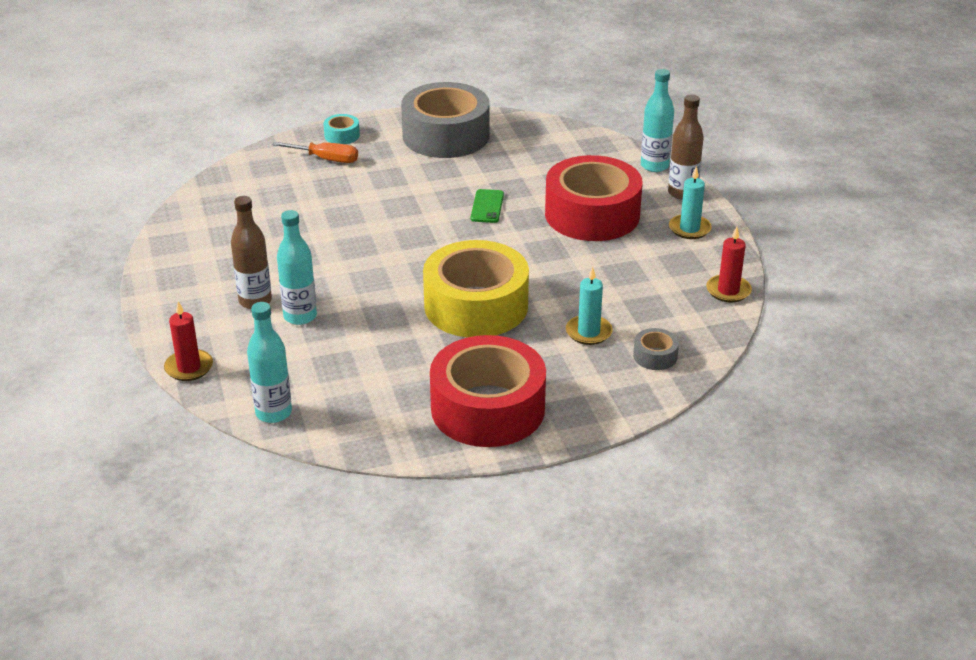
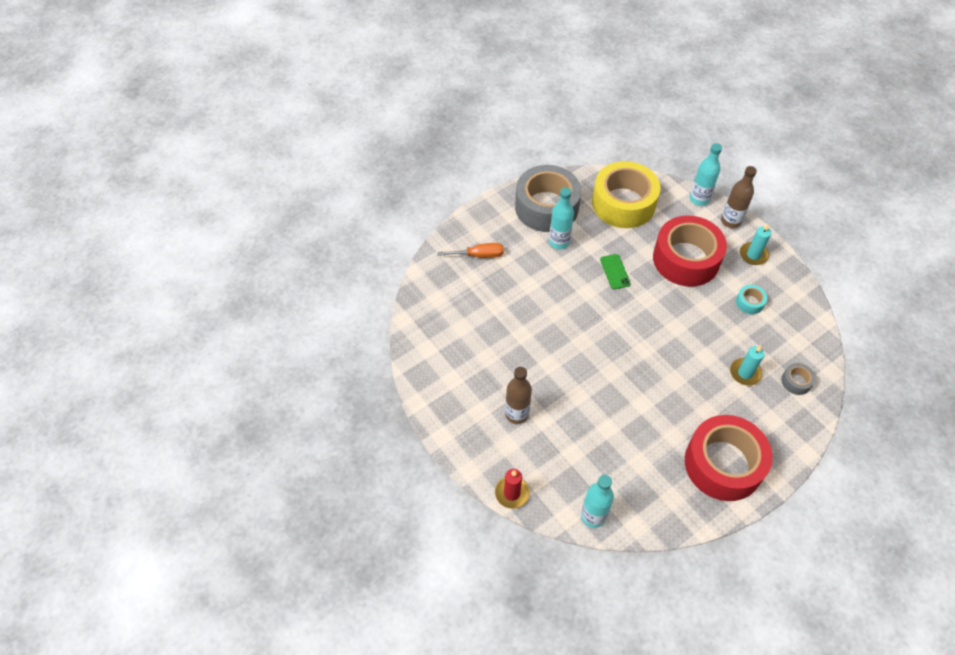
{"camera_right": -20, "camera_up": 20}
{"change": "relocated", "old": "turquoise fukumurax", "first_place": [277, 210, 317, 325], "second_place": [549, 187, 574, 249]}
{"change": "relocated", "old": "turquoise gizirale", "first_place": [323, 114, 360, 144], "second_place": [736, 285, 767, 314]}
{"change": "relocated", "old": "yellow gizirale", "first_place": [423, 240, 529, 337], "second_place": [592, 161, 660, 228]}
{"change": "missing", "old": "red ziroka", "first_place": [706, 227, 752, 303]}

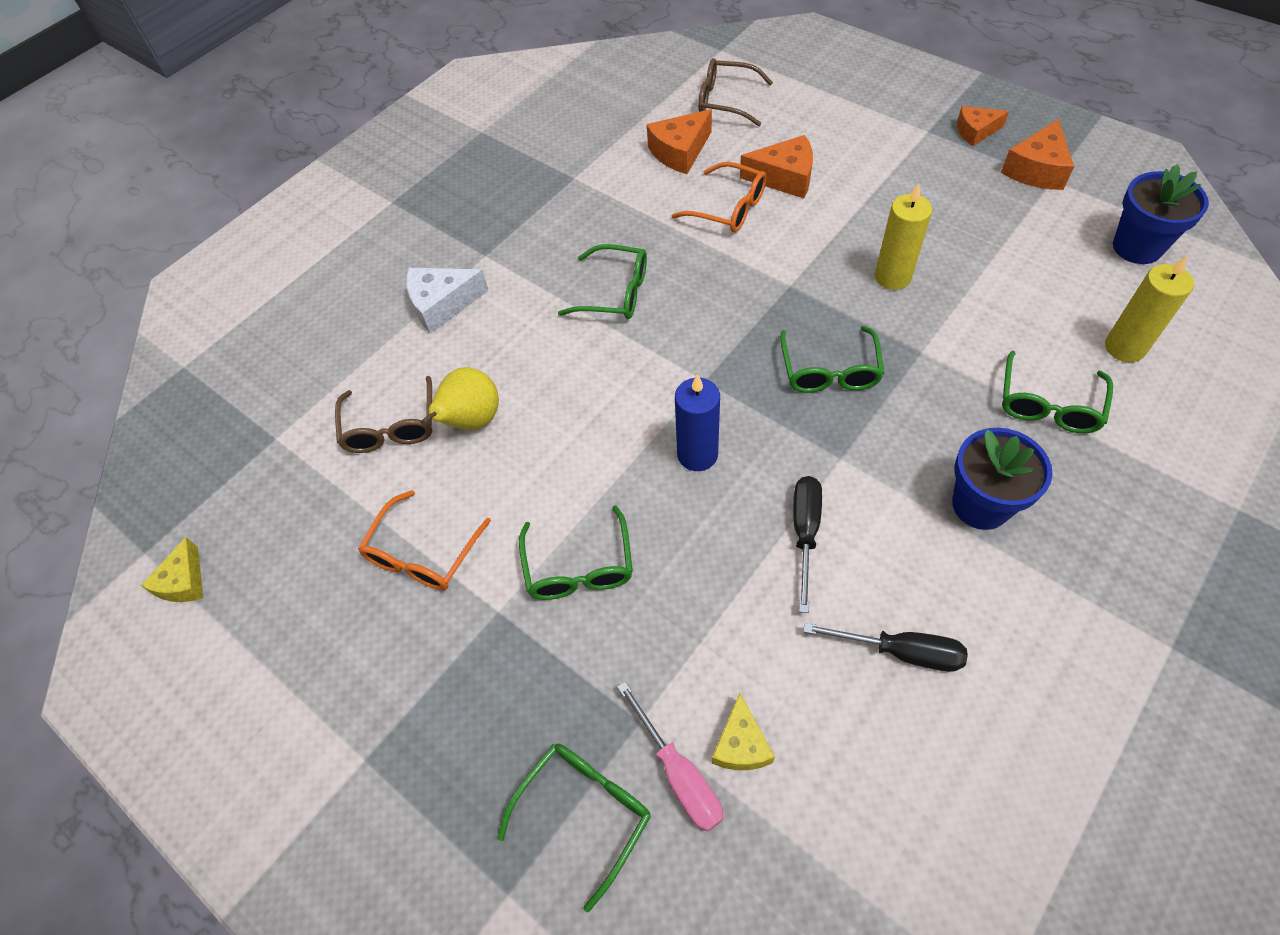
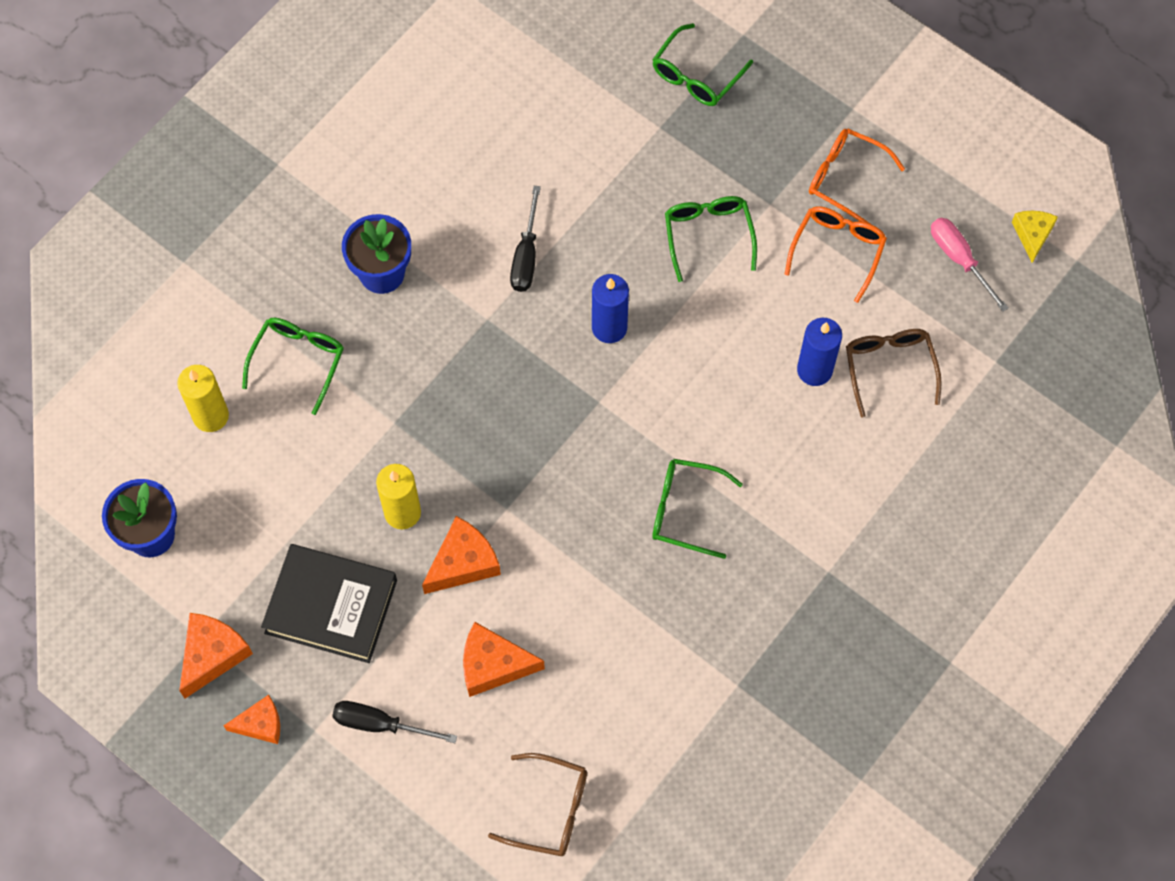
{"camera_right": 175, "camera_up": 10}
{"change": "missing", "old": "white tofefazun", "first_place": [406, 268, 489, 334]}
{"change": "exchanged", "old": "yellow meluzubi", "new": "blue ziroka", "first_place": [421, 367, 499, 430], "second_place": [797, 318, 842, 386]}
{"change": "relocated", "old": "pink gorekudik", "first_place": [617, 681, 723, 832], "second_place": [931, 218, 1008, 312]}
{"change": "relocated", "old": "orange tofefazun", "first_place": [647, 109, 712, 174], "second_place": [422, 516, 501, 594]}
{"change": "relocated", "old": "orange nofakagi", "first_place": [671, 162, 767, 232], "second_place": [809, 128, 905, 225]}
{"change": "missing", "old": "yellow tofefazun", "first_place": [712, 693, 775, 770]}
{"change": "missing", "old": "green nofakagi", "first_place": [780, 326, 884, 393]}
{"change": "relocated", "old": "black gorekudik", "first_place": [803, 623, 968, 672], "second_place": [332, 701, 457, 743]}
{"change": "appeared", "new": "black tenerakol", "second_place": [261, 544, 397, 663]}

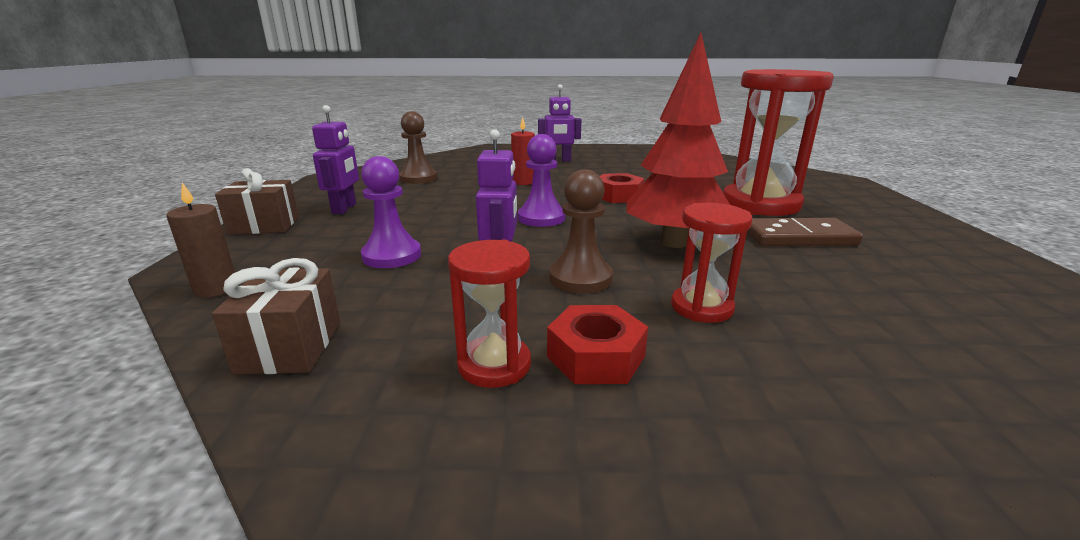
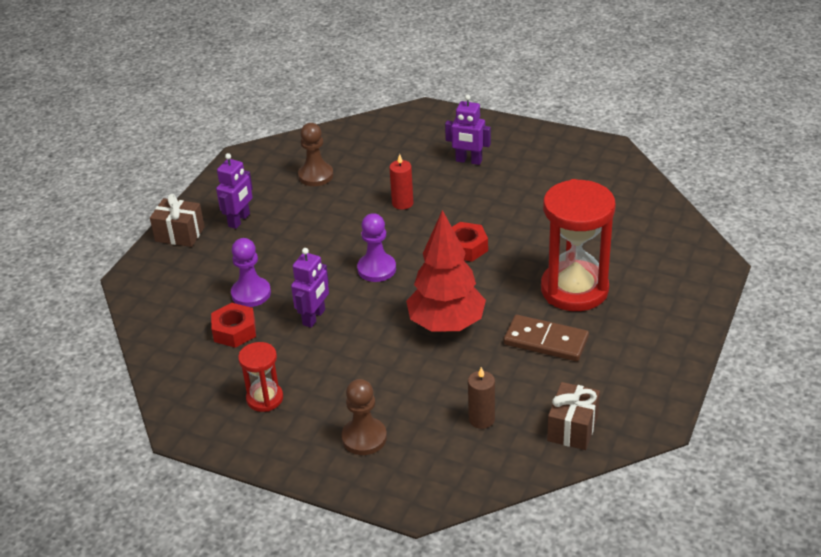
{"camera_right": 25, "camera_up": 15}
{"change": "relocated", "old": "brown ziroka", "first_place": [166, 182, 235, 298], "second_place": [468, 367, 495, 429]}
{"change": "relocated", "old": "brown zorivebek", "first_place": [212, 258, 340, 374], "second_place": [547, 382, 600, 450]}
{"change": "relocated", "old": "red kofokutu", "first_place": [547, 305, 648, 384], "second_place": [211, 303, 256, 348]}
{"change": "relocated", "old": "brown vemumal", "first_place": [549, 169, 613, 293], "second_place": [341, 379, 387, 455]}
{"change": "missing", "old": "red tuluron", "first_place": [671, 203, 752, 323]}

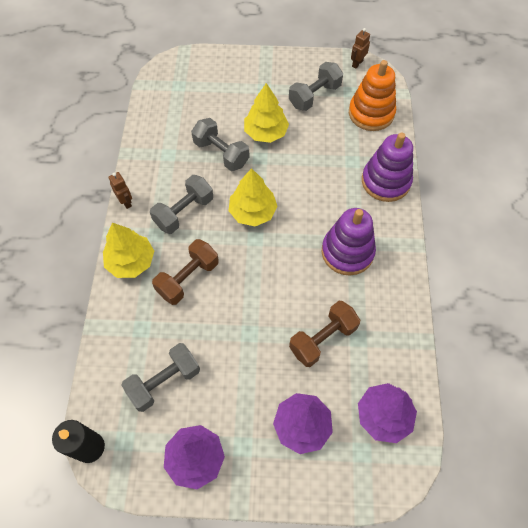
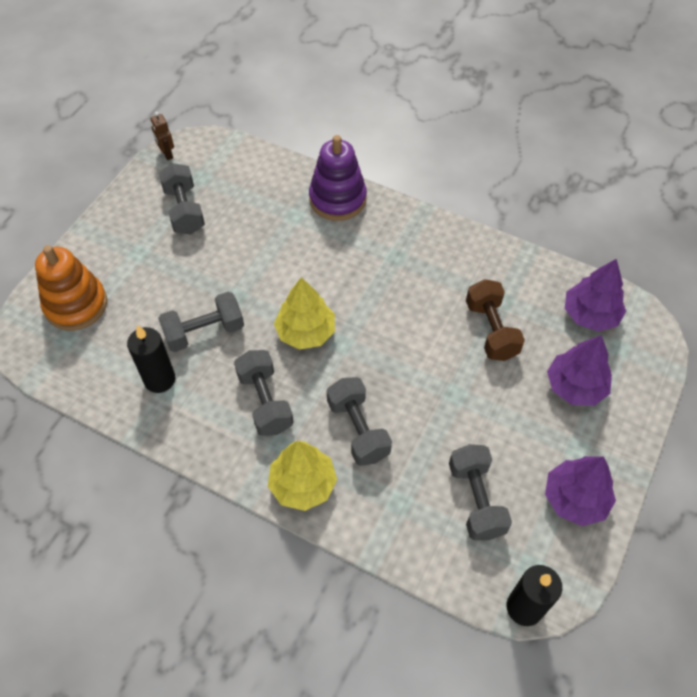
{"camera_right": -65, "camera_up": -5}
{"change": "missing", "old": "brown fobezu", "first_place": [108, 172, 132, 209]}
{"change": "colour", "old": "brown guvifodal", "new": "grey guvifodal", "first_place": [152, 239, 219, 305], "second_place": [327, 377, 392, 466]}
{"change": "missing", "old": "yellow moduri", "first_place": [244, 83, 289, 143]}
{"change": "missing", "old": "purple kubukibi", "first_place": [322, 208, 376, 275]}
{"change": "relocated", "old": "orange kubukibi", "first_place": [349, 60, 396, 131], "second_place": [35, 245, 107, 331]}
{"change": "appeared", "new": "black ziroka", "second_place": [127, 325, 175, 393]}

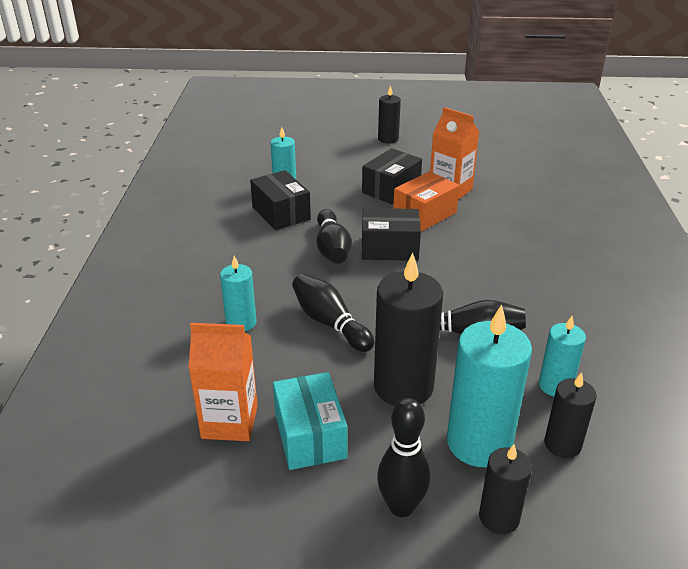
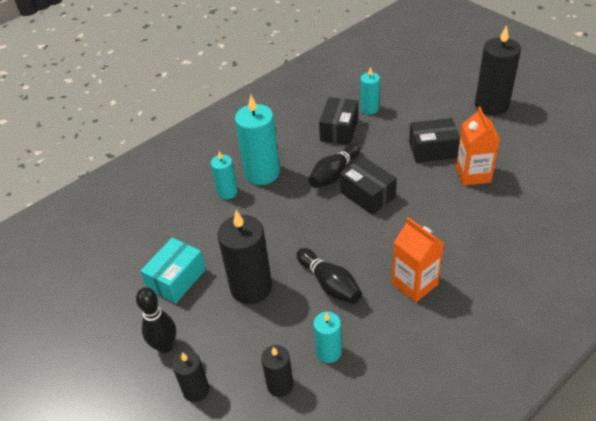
{"camera_right": 50, "camera_up": 10}
{"change": "relocated", "old": "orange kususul", "first_place": [189, 323, 258, 441], "second_place": [392, 217, 444, 303]}
{"change": "missing", "old": "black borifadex", "first_place": [292, 273, 374, 352]}
{"change": "size", "old": "black ziroka", "first_place": [378, 85, 401, 144], "second_place": [475, 25, 521, 115], "factor": 1.78}
{"change": "missing", "old": "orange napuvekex", "first_place": [393, 171, 459, 231]}
{"change": "relocated", "old": "turquoise ziroka", "first_place": [447, 304, 532, 467], "second_place": [235, 95, 280, 185]}

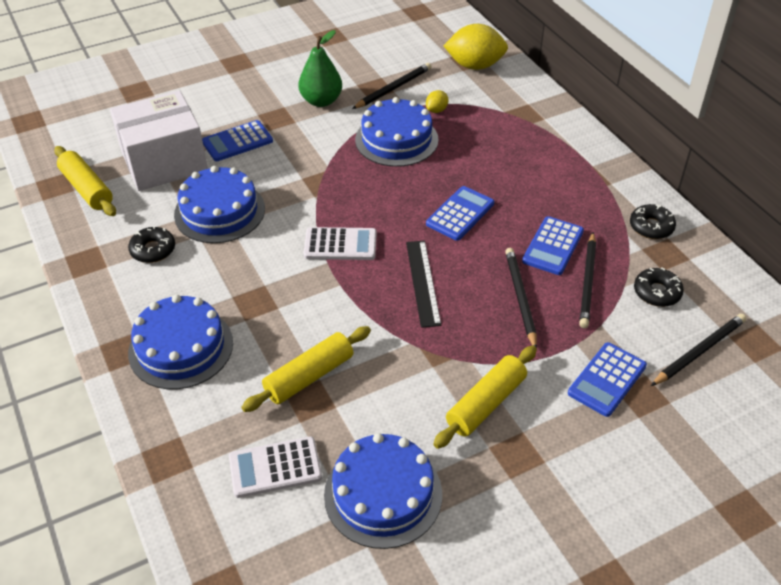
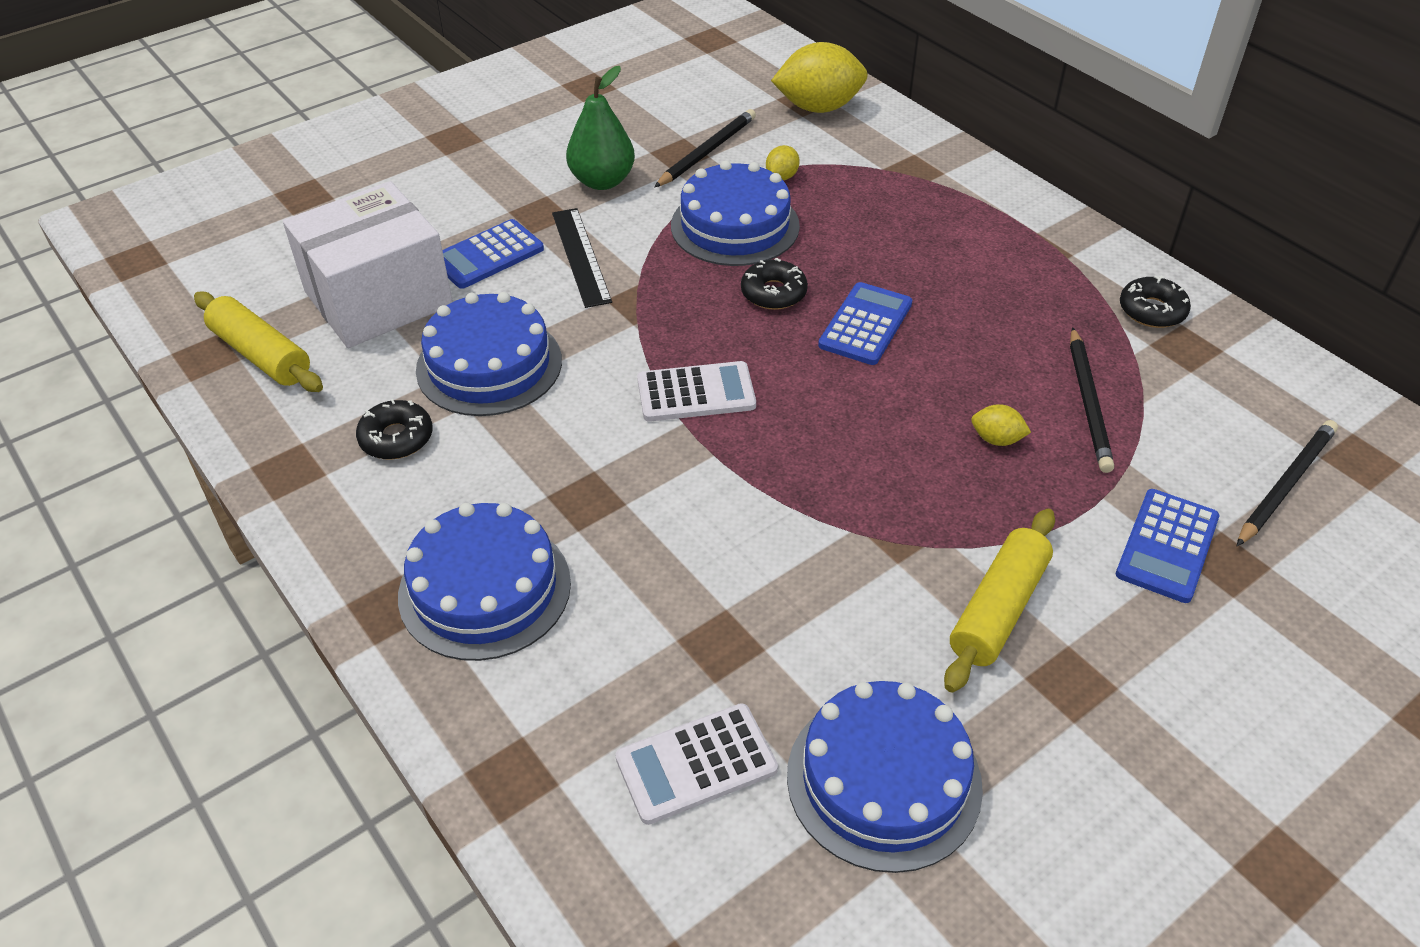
{"camera_right": -10, "camera_up": 0}
{"change": "missing", "old": "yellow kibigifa", "first_place": [241, 326, 371, 412]}
{"change": "relocated", "old": "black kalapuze", "first_place": [406, 241, 441, 328], "second_place": [552, 208, 612, 308]}
{"change": "exchanged", "old": "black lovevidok", "new": "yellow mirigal", "first_place": [505, 248, 537, 348], "second_place": [971, 404, 1031, 446]}
{"change": "missing", "old": "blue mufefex", "first_place": [522, 216, 584, 275]}
{"change": "relocated", "old": "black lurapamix", "first_place": [634, 267, 684, 307], "second_place": [741, 258, 808, 310]}

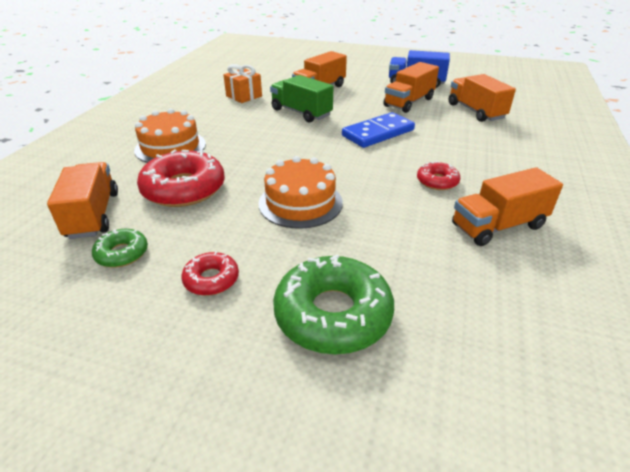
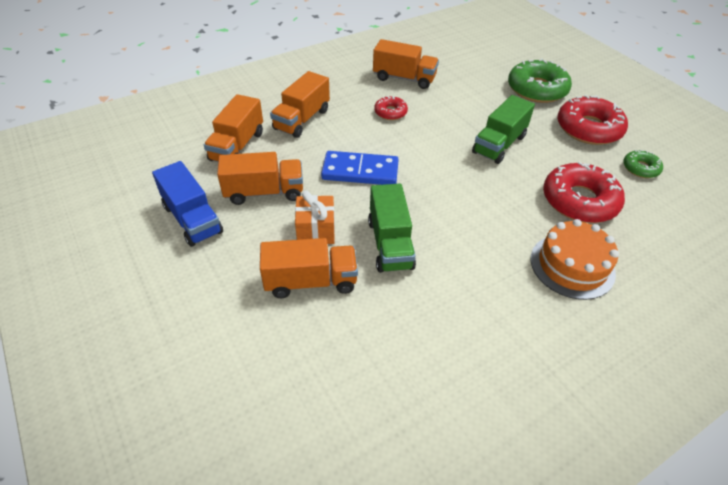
{"camera_right": -140, "camera_up": 10}
{"change": "relocated", "old": "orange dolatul", "first_place": [47, 162, 118, 239], "second_place": [270, 71, 330, 138]}
{"change": "size", "old": "red lurapamix", "first_place": [181, 251, 239, 296], "second_place": [558, 95, 628, 145], "factor": 1.94}
{"change": "relocated", "old": "orange zorivebek", "first_place": [223, 64, 262, 103], "second_place": [295, 190, 335, 244]}
{"change": "exchanged", "old": "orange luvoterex", "new": "green dolatul", "first_place": [259, 156, 343, 229], "second_place": [472, 95, 535, 164]}

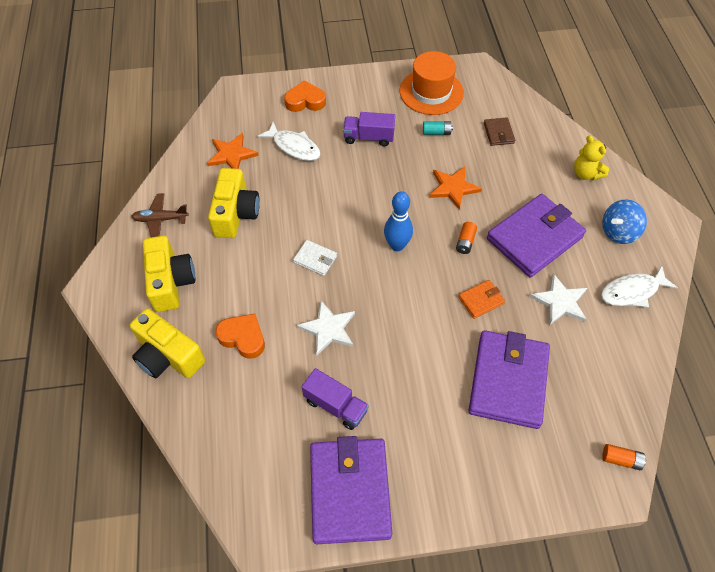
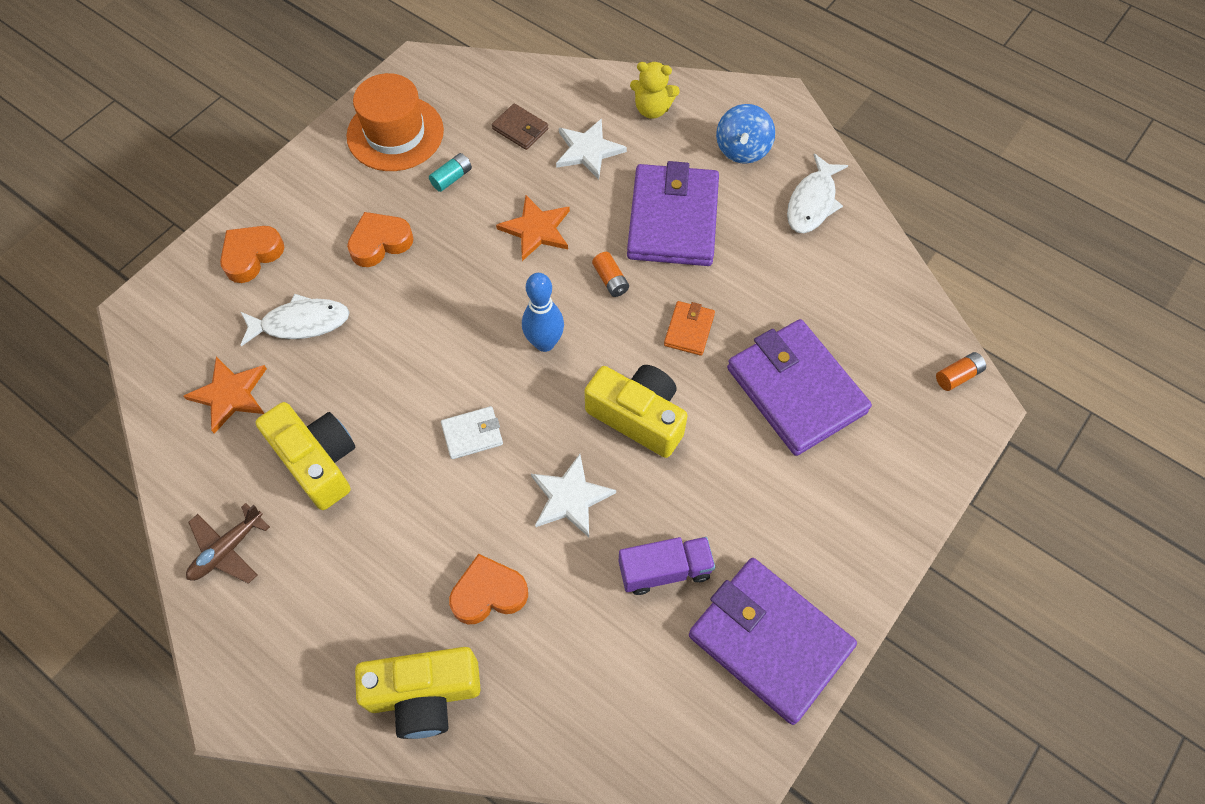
{"camera_right": -45, "camera_up": 5}
{"change": "relocated", "old": "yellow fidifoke", "first_place": [143, 236, 195, 312], "second_place": [584, 365, 688, 458]}
{"change": "exchanged", "old": "purple dolatul", "new": "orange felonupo", "first_place": [343, 112, 395, 146], "second_place": [347, 212, 414, 267]}
{"change": "relocated", "old": "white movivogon", "first_place": [529, 273, 587, 326], "second_place": [556, 118, 627, 180]}

